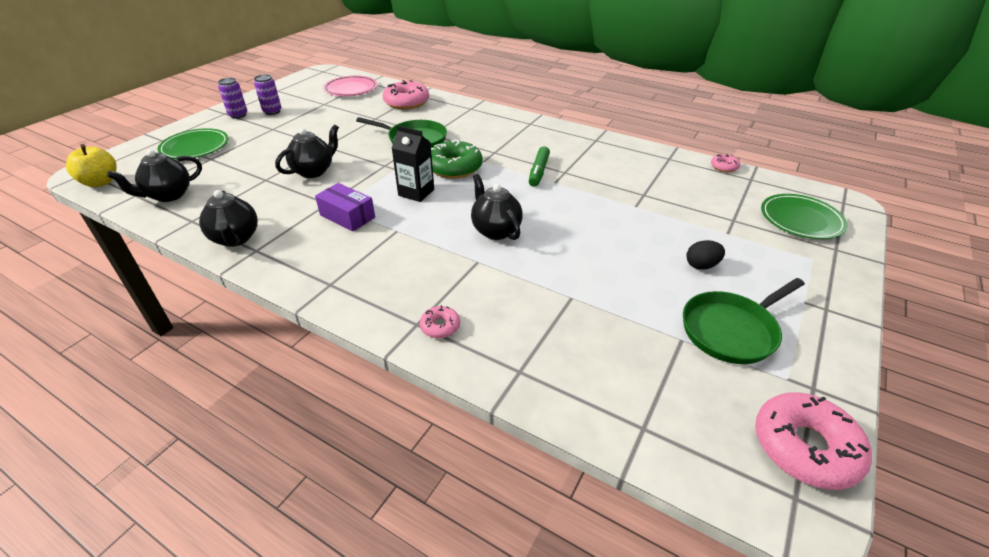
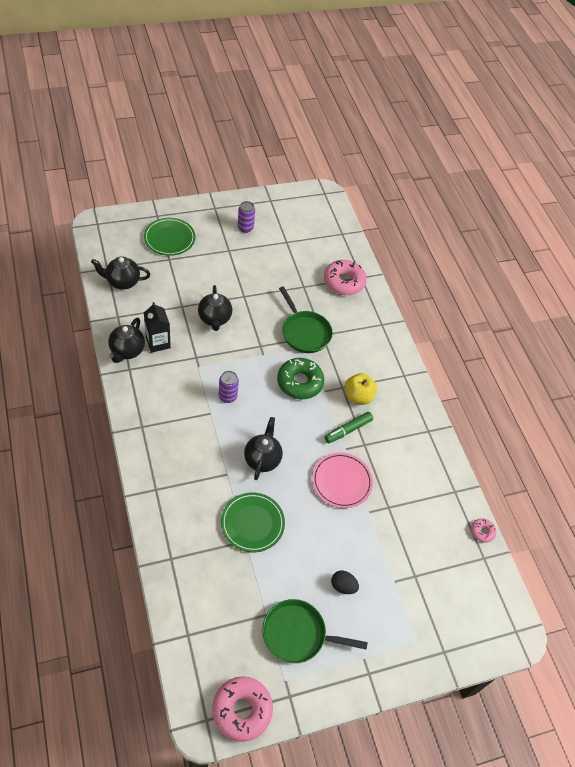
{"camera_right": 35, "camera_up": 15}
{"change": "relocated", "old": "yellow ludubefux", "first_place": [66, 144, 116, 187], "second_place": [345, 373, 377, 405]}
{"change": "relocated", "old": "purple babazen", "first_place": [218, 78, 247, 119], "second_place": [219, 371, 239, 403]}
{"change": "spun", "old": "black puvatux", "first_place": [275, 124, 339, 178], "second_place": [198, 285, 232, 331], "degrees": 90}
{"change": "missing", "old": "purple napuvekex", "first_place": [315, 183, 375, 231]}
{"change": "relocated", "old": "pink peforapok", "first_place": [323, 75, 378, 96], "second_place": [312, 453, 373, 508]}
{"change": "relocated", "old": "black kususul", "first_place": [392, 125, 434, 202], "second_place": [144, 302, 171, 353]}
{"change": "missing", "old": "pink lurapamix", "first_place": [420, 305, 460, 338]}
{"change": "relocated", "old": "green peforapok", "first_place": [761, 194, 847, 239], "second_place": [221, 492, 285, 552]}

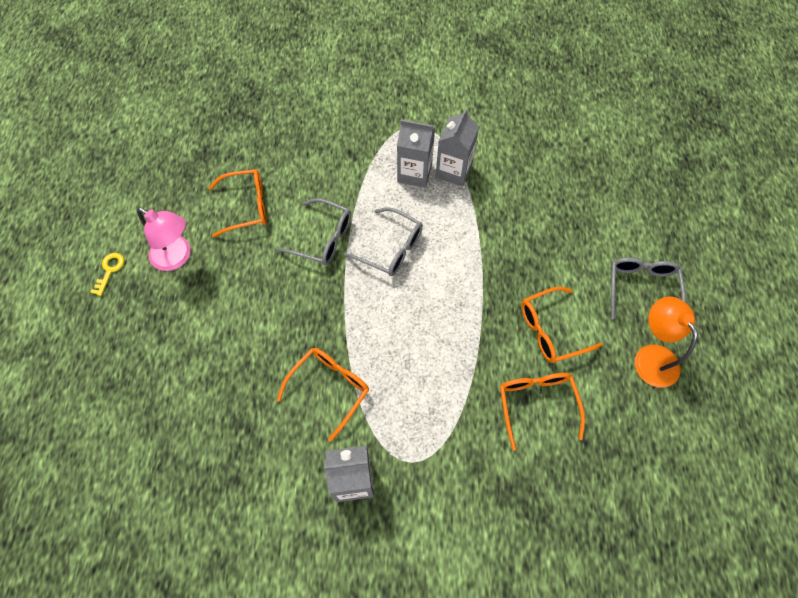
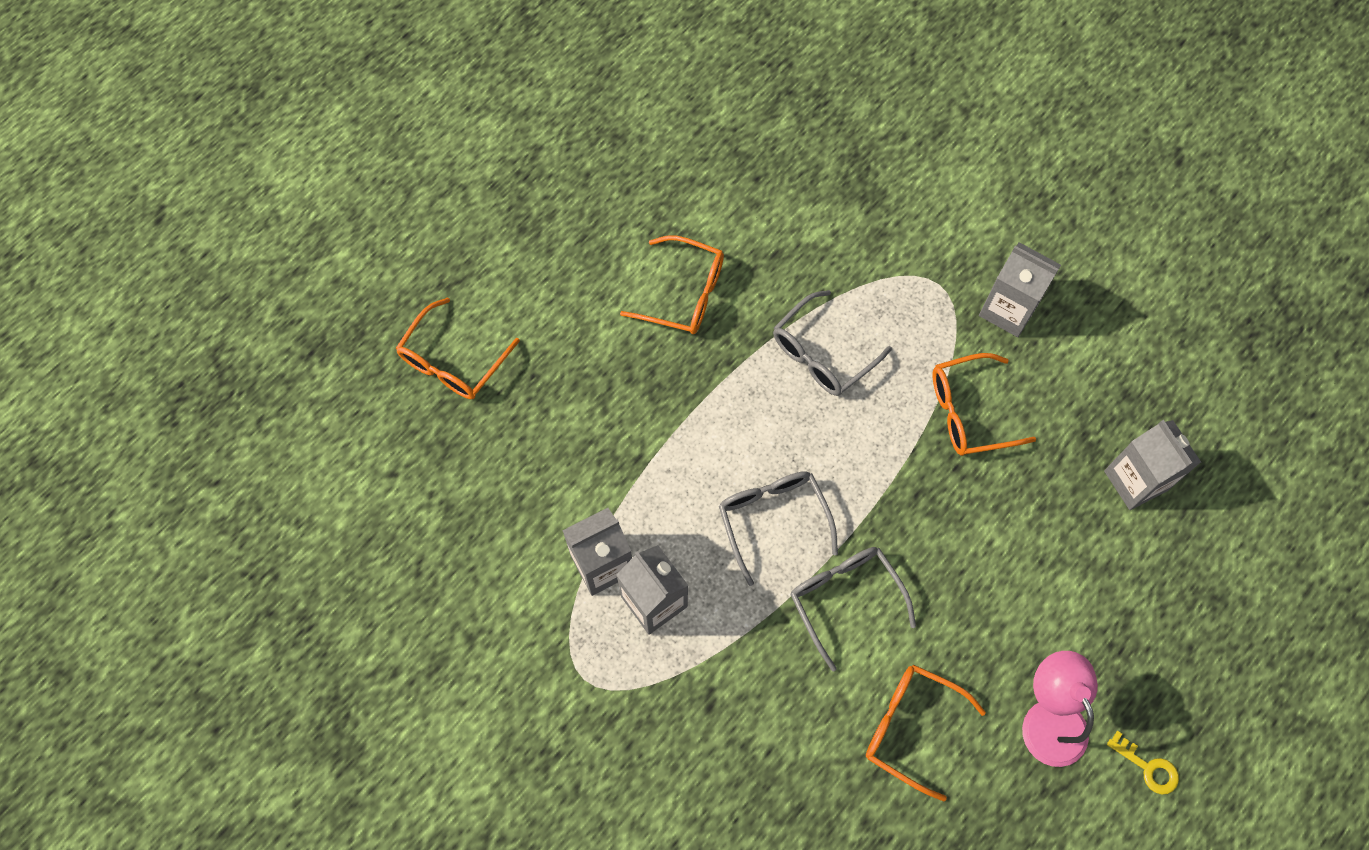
{"camera_right": -140, "camera_up": 5}
{"change": "spun", "old": "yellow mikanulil", "first_place": [90, 253, 124, 296], "second_place": [1107, 731, 1179, 795], "degrees": -105}
{"change": "relocated", "old": "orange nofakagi", "first_place": [500, 373, 585, 450], "second_place": [396, 297, 520, 399]}
{"change": "relocated", "old": "grey nofakagi", "first_place": [611, 257, 686, 319], "second_place": [773, 290, 892, 396]}
{"change": "missing", "old": "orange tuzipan", "first_place": [634, 297, 698, 388]}
{"change": "appeared", "new": "grey kususul", "second_place": [1104, 420, 1201, 510]}

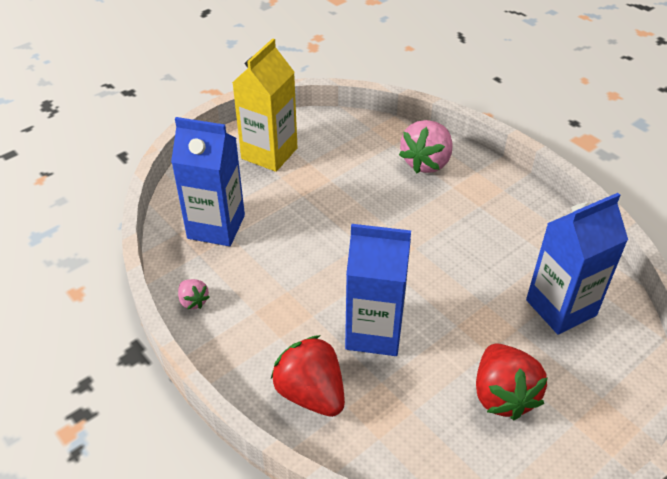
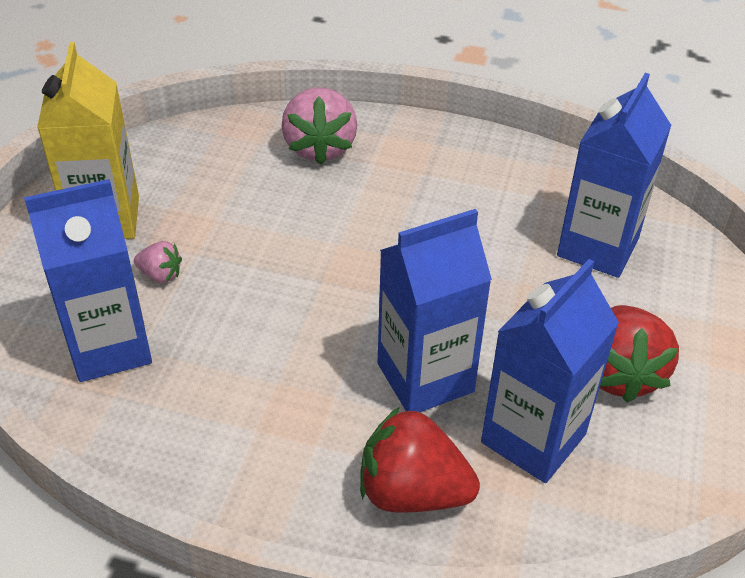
{"camera_right": -35, "camera_up": 0}
{"change": "relocated", "old": "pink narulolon", "first_place": [178, 279, 210, 309], "second_place": [134, 241, 182, 283]}
{"change": "spun", "old": "red narulolon", "first_place": [476, 344, 548, 420], "second_place": [600, 305, 679, 403], "degrees": 45}
{"change": "appeared", "new": "blue kususul", "second_place": [481, 259, 619, 483]}

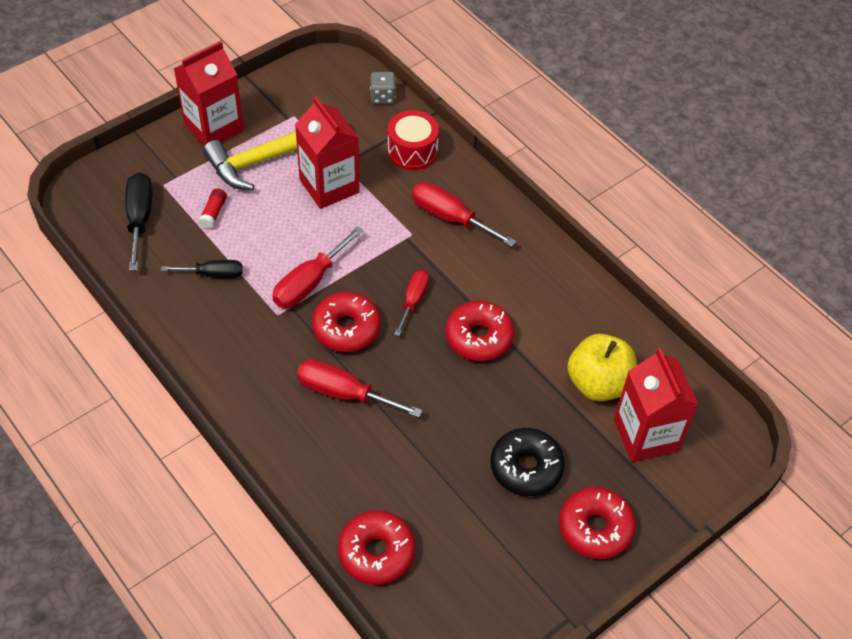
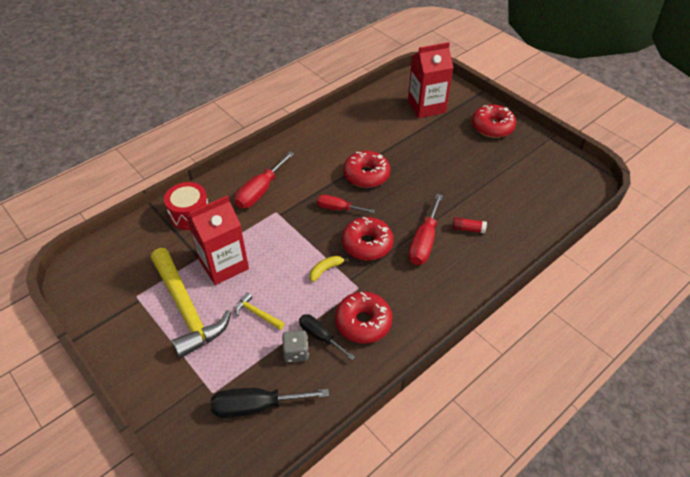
{"camera_right": -90, "camera_up": -5}
{"change": "spun", "old": "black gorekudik", "first_place": [161, 260, 243, 278], "second_place": [299, 314, 355, 360], "degrees": -45}
{"change": "missing", "old": "red kususul", "first_place": [173, 41, 244, 146]}
{"change": "relocated", "old": "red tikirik", "first_place": [199, 188, 227, 229], "second_place": [452, 217, 487, 234]}
{"change": "exchanged", "old": "red gorekudik", "new": "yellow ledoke", "first_place": [272, 226, 364, 308], "second_place": [310, 256, 349, 282]}
{"change": "relocated", "old": "red lurapamix", "first_place": [338, 510, 415, 585], "second_place": [335, 292, 393, 344]}
{"change": "relocated", "old": "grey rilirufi", "first_place": [370, 72, 396, 104], "second_place": [282, 330, 309, 363]}
{"change": "missing", "old": "black lurapamix", "first_place": [491, 428, 565, 496]}
{"change": "missing", "old": "yellow ludubefux", "first_place": [567, 334, 637, 401]}
{"change": "appeared", "new": "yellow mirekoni", "second_place": [235, 293, 285, 330]}

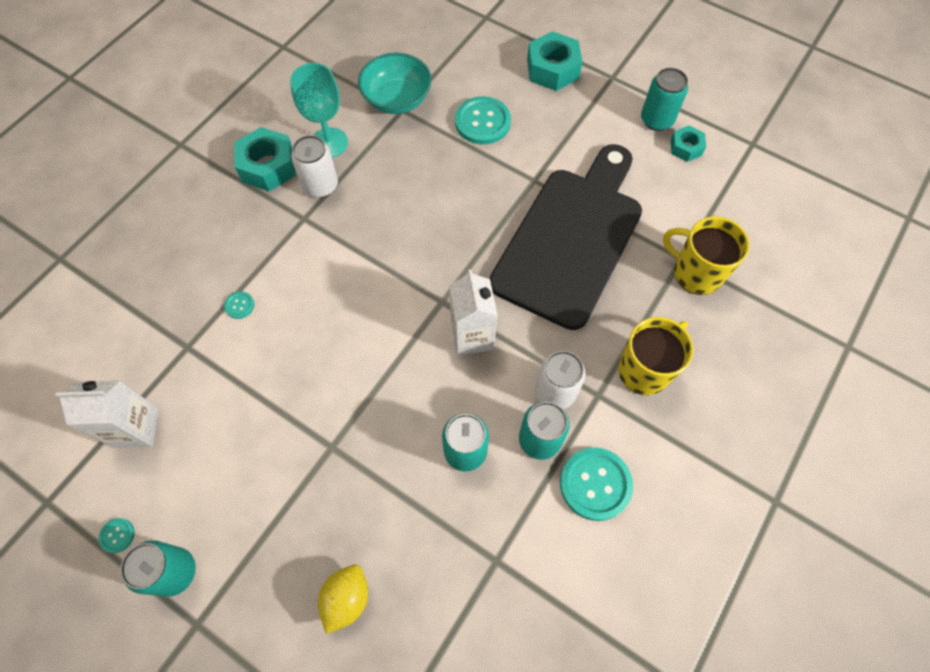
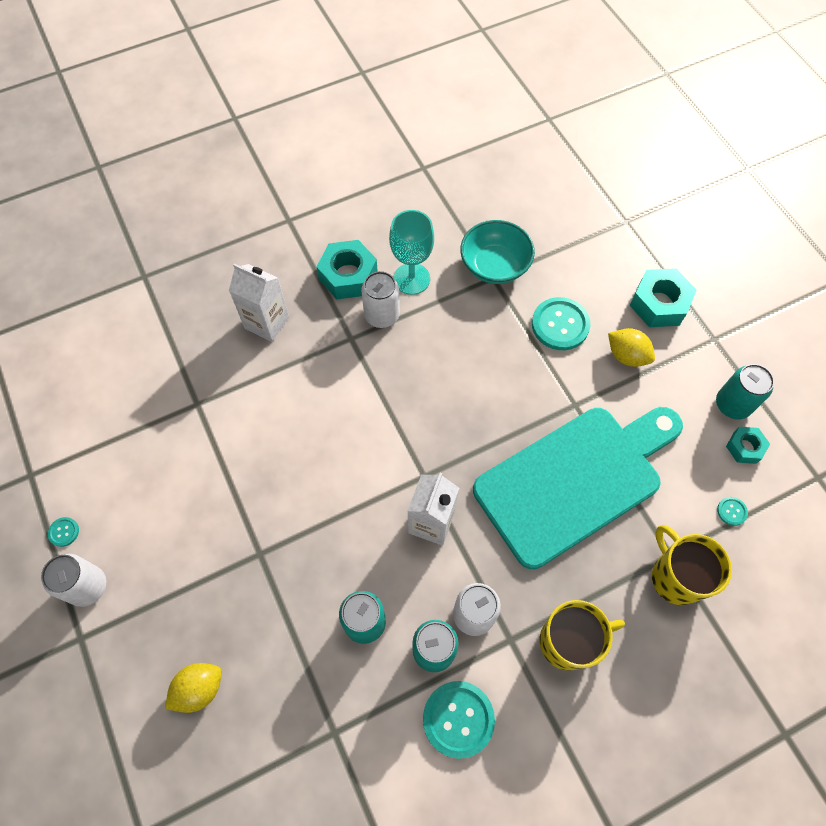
{"camera_right": 30, "camera_up": 0}
{"change": "relocated", "old": "white kususul", "first_place": [55, 380, 159, 448], "second_place": [229, 263, 289, 342]}
{"change": "colour", "old": "turquoise babazen", "new": "white babazen", "first_place": [120, 540, 196, 597], "second_place": [41, 554, 106, 607]}
{"change": "relocated", "old": "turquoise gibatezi", "first_place": [224, 291, 254, 319], "second_place": [717, 497, 748, 526]}
{"change": "colour", "old": "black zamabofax", "new": "turquoise zamabofax", "first_place": [490, 144, 642, 330], "second_place": [473, 407, 683, 569]}
{"change": "appeared", "new": "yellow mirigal", "second_place": [608, 328, 655, 367]}

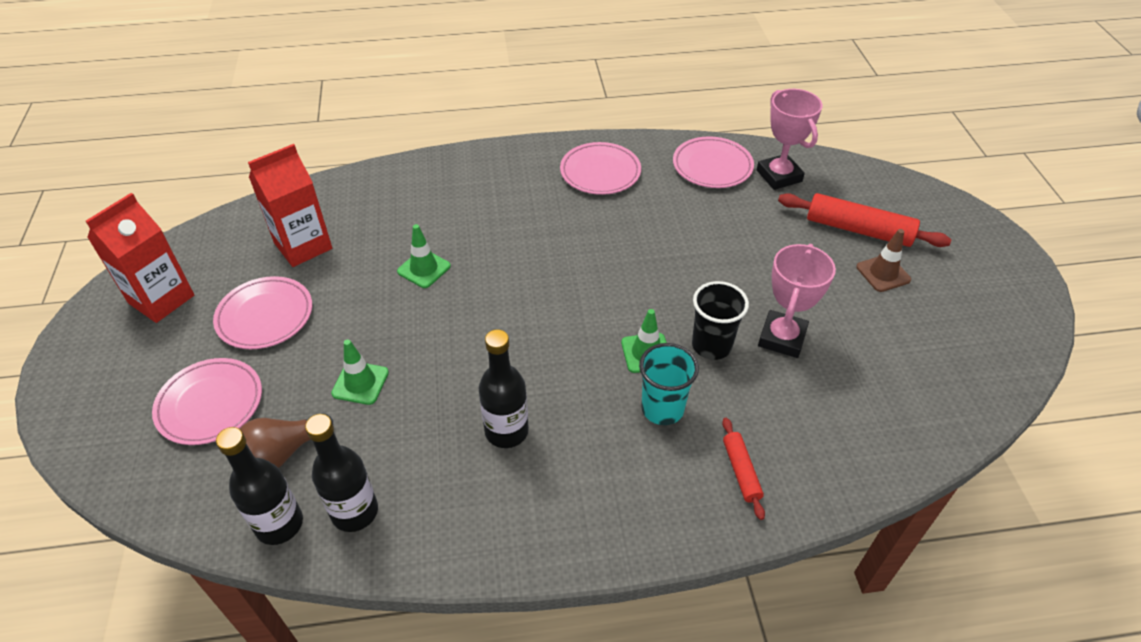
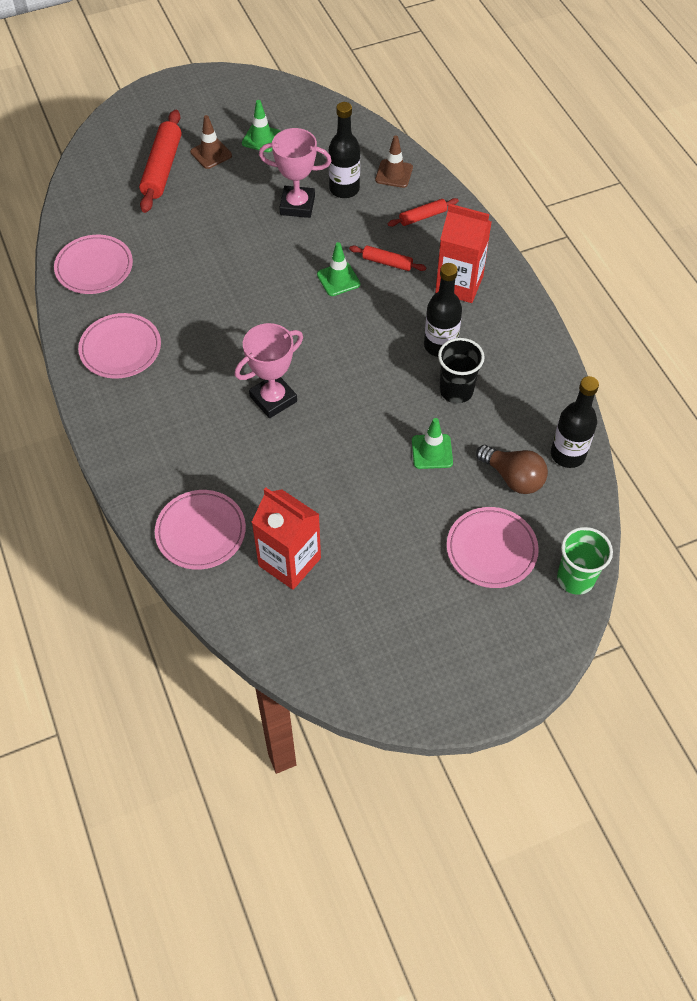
{"camera_right": -105, "camera_up": 10}
{"change": "relocated", "old": "red kususul", "first_place": [86, 193, 194, 323], "second_place": [435, 204, 492, 303]}
{"change": "relocated", "old": "pink peforapok", "first_place": [213, 276, 312, 349], "second_place": [155, 490, 246, 570]}
{"change": "relocated", "old": "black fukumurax", "first_place": [305, 414, 378, 532], "second_place": [329, 102, 360, 198]}
{"change": "relocated", "old": "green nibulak", "first_place": [397, 224, 451, 288], "second_place": [242, 100, 281, 152]}
{"change": "exchanged", "old": "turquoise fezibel", "new": "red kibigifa", "first_place": [639, 343, 699, 425], "second_place": [349, 245, 427, 271]}
{"change": "relocated", "old": "black fezibel", "first_place": [692, 281, 749, 360], "second_place": [438, 338, 484, 403]}
{"change": "relocated", "old": "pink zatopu", "first_place": [757, 89, 823, 190], "second_place": [235, 323, 303, 418]}
{"change": "appeared", "new": "brown nibulak", "second_place": [375, 136, 413, 188]}
{"change": "appeared", "new": "green fezibel", "second_place": [557, 527, 613, 595]}

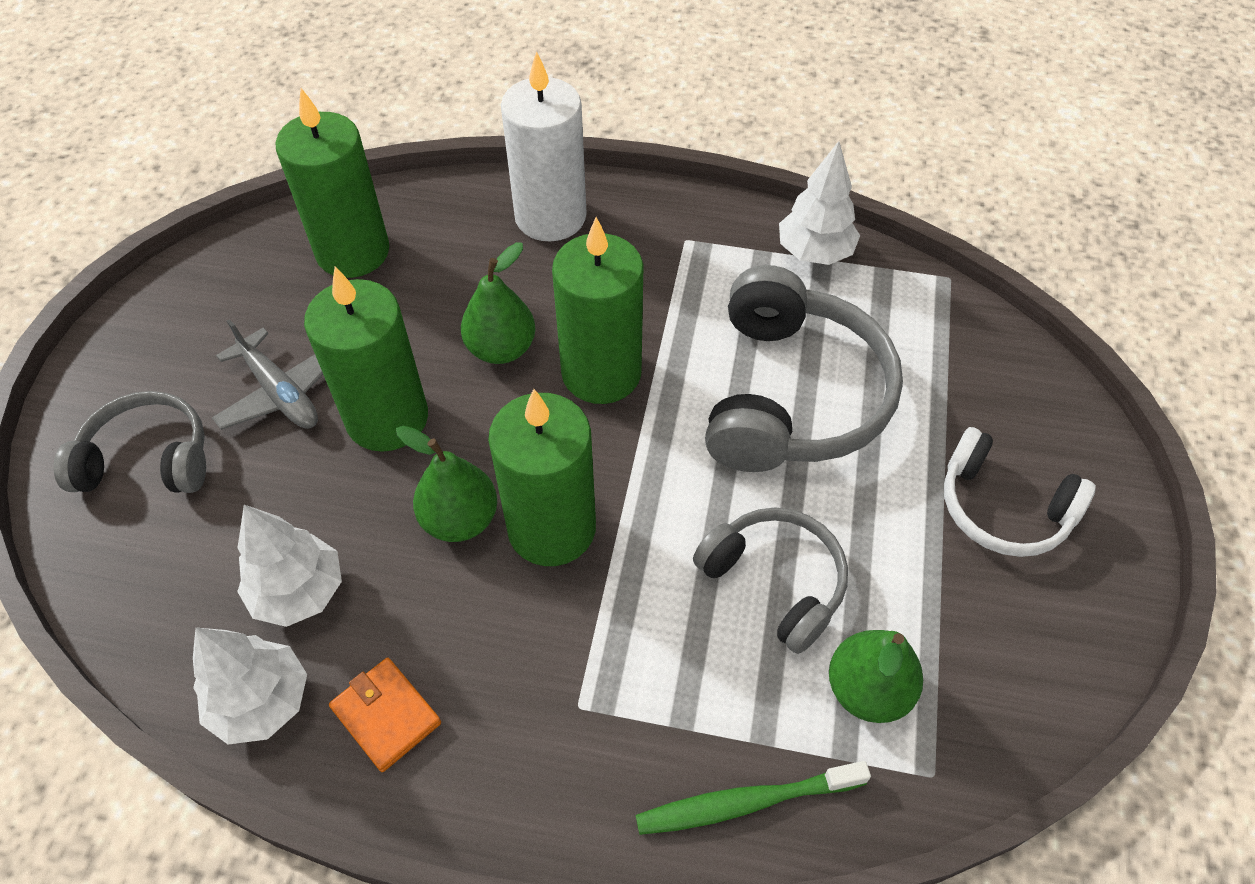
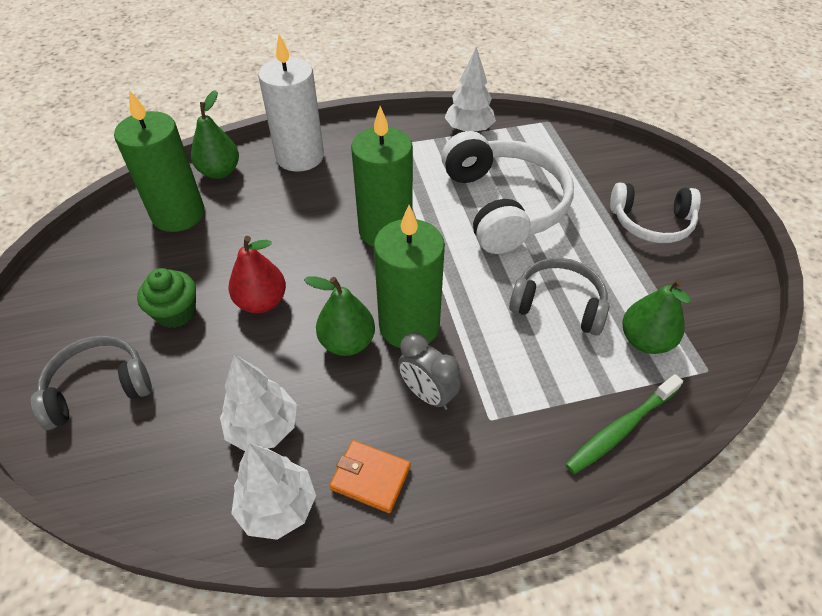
{"camera_right": -25, "camera_up": -5}
{"change": "exchanged", "old": "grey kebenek", "new": "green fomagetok", "first_place": [212, 319, 323, 430], "second_place": [137, 268, 196, 328]}
{"change": "exchanged", "old": "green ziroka", "new": "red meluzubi", "first_place": [304, 267, 428, 452], "second_place": [229, 236, 286, 313]}
{"change": "relocated", "old": "green meluzubi", "first_place": [461, 242, 535, 364], "second_place": [191, 90, 239, 179]}
{"change": "colour", "old": "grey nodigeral", "new": "white nodigeral", "first_place": [705, 265, 903, 472], "second_place": [442, 131, 574, 254]}
{"change": "appeared", "new": "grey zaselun", "second_place": [398, 332, 460, 410]}

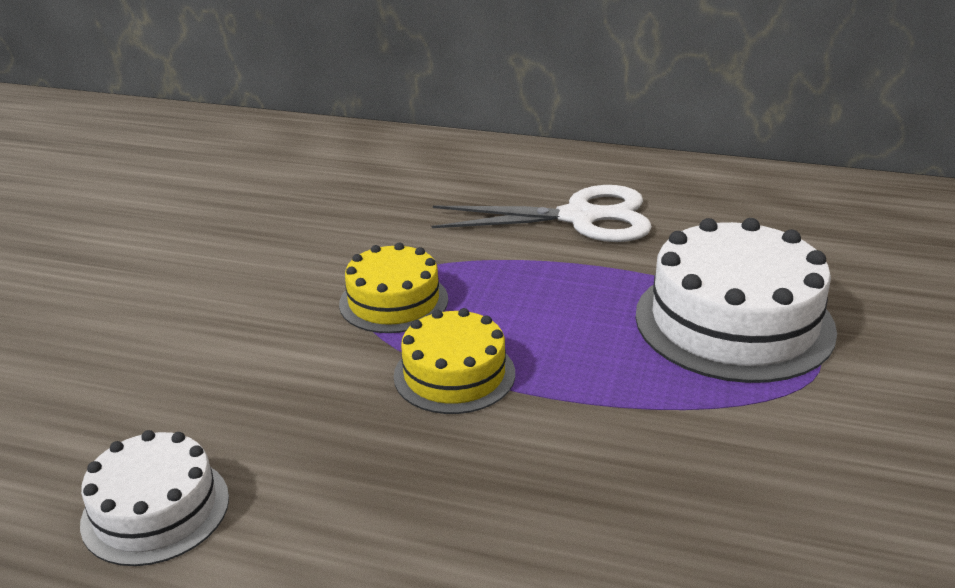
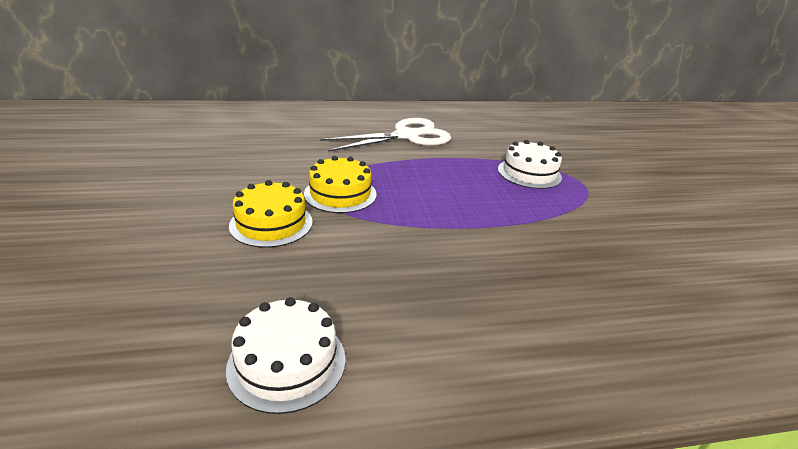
{"camera_right": -30, "camera_up": 0}
{"change": "relocated", "old": "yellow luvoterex", "first_place": [394, 308, 515, 414], "second_place": [229, 180, 313, 248]}
{"change": "size", "old": "white luvoterex", "first_place": [635, 218, 837, 383], "second_place": [498, 140, 562, 189], "factor": 0.58}

